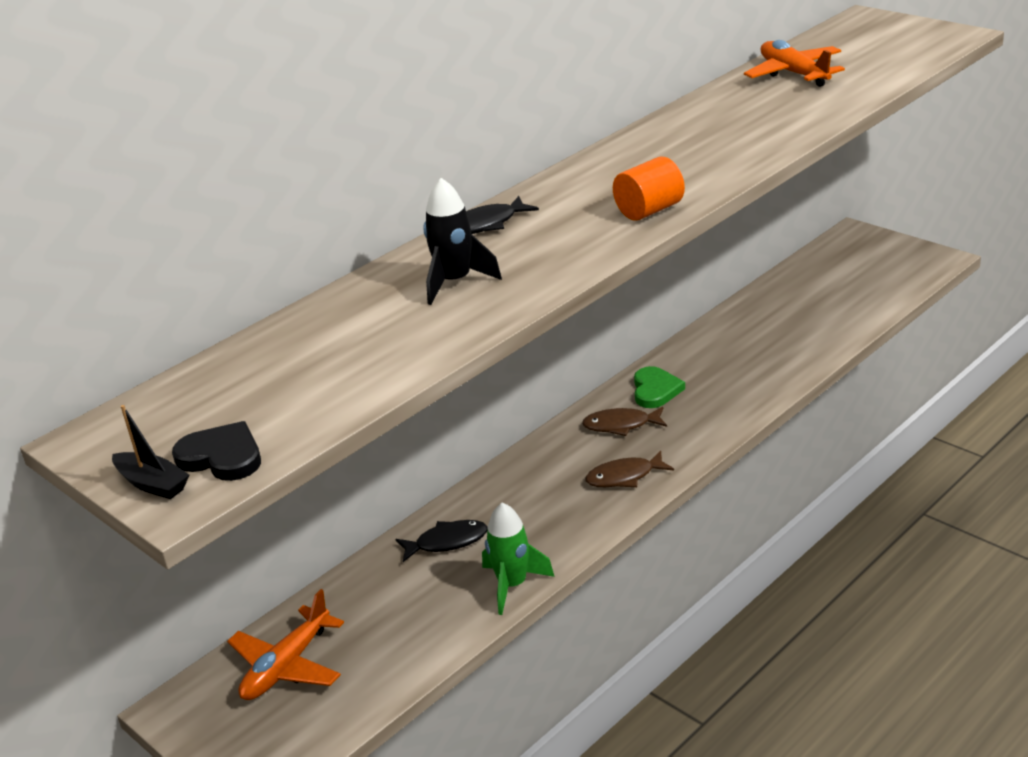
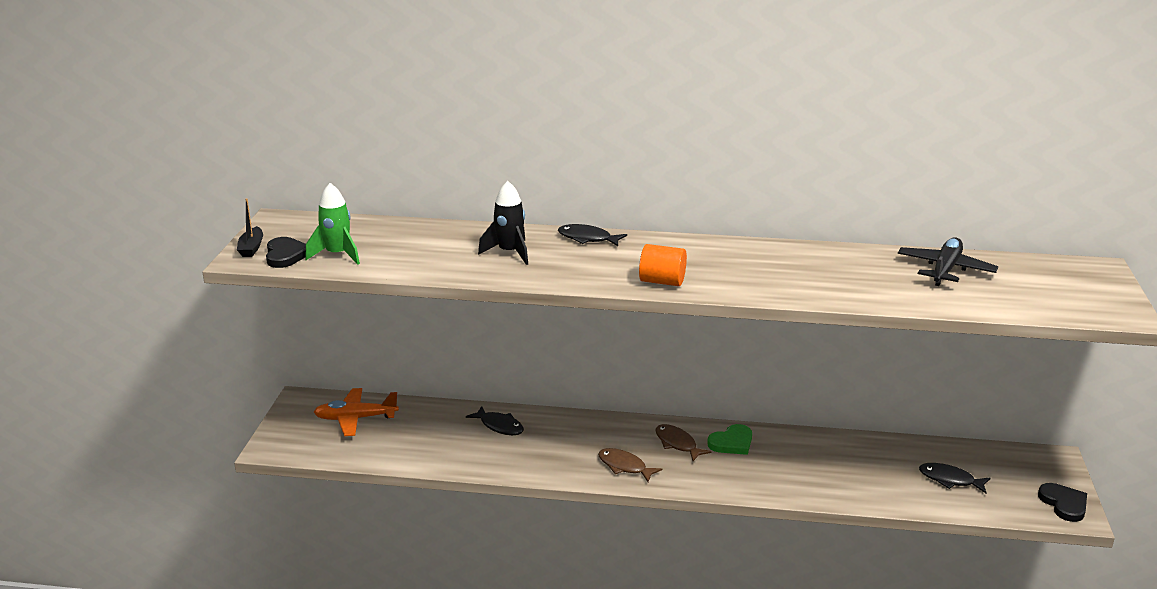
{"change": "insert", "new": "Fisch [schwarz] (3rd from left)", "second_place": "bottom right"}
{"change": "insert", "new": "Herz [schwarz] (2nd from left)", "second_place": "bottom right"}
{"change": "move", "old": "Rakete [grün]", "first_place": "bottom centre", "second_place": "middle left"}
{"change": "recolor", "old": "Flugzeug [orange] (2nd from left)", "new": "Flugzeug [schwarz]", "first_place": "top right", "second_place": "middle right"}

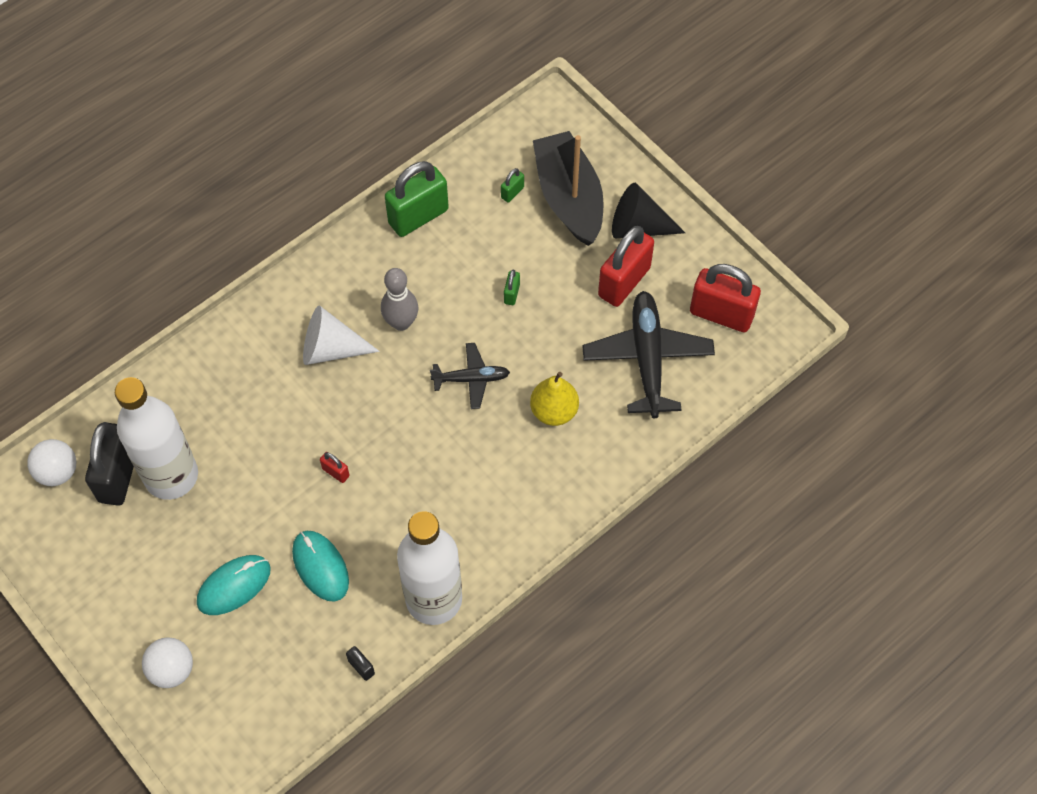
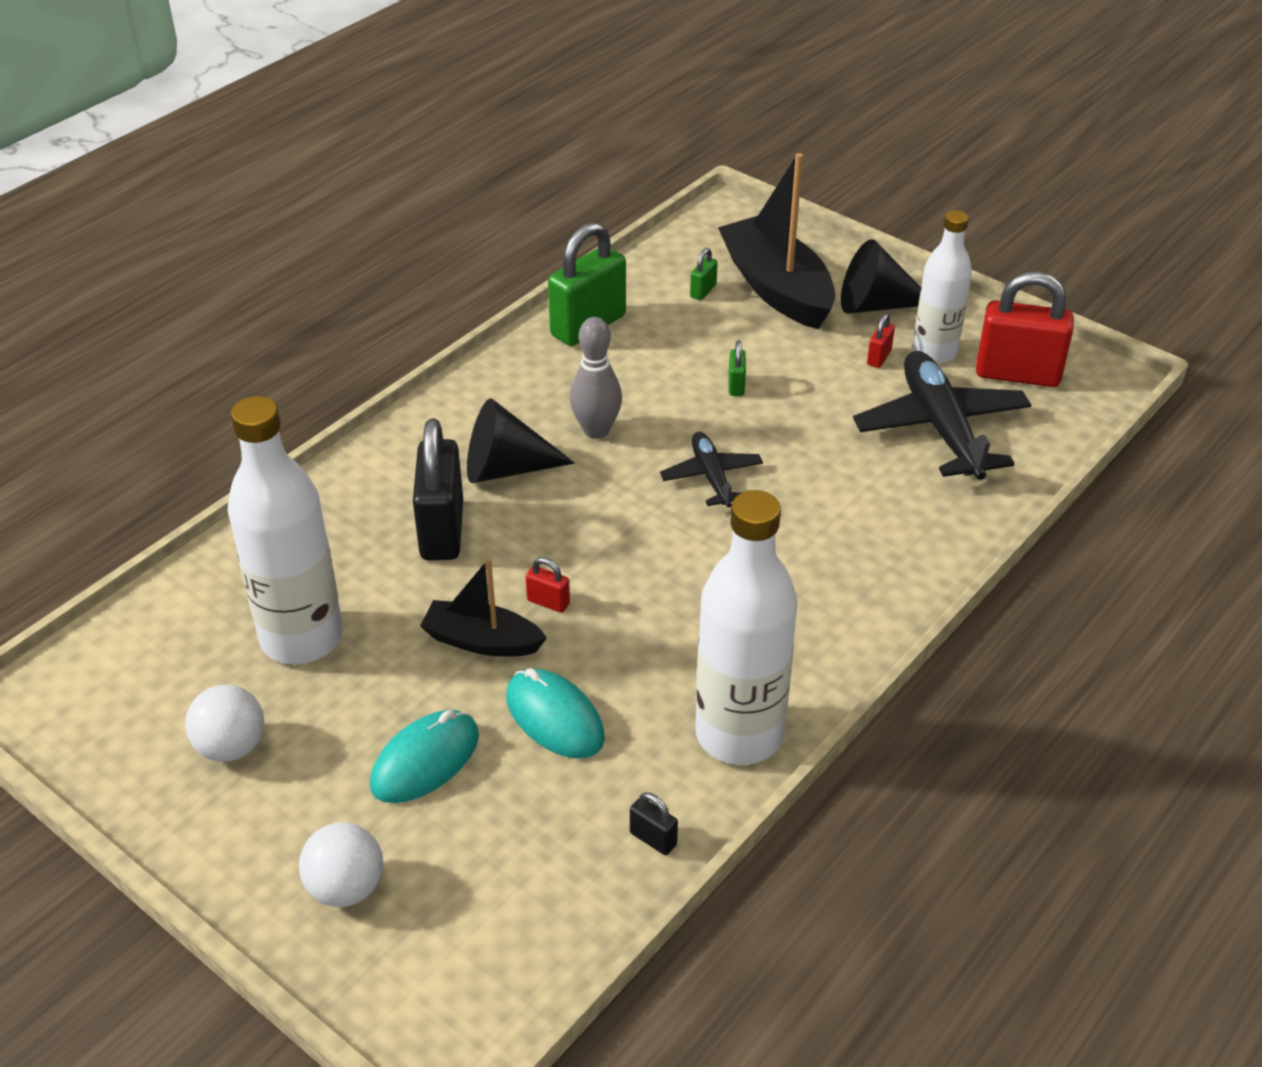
{"change": "delete", "old": "Birne [gelb]", "first_place": "centre"}
{"change": "insert", "new": "Boot [schwarz] (1st from left)", "second_place": "centre"}
{"change": "insert", "new": "Flasche [weiß] (3rd from left)", "second_place": "top right"}
{"change": "move", "old": "Ball [weiß] (1st from left)", "first_place": "middle left", "second_place": "bottom left"}
{"change": "move", "old": "Vorhängeschloss [schwarz] (1st from left)", "first_place": "middle left", "second_place": "centre"}
{"change": "recolor", "old": "Kegel [weiß]", "new": "Kegel [schwarz] (1st from left)", "first_place": "middle left", "second_place": "centre"}
{"change": "rotate", "old": "Flugzeug [schwarz] (1st from left)", "first_place": "centre", "second_place": "centre", "degrees": -90}
{"change": "resize", "old": "Vorhängeschloss [rot] (2nd from left)", "first_place": "centre", "second_place": "top right", "factor": 0.43}

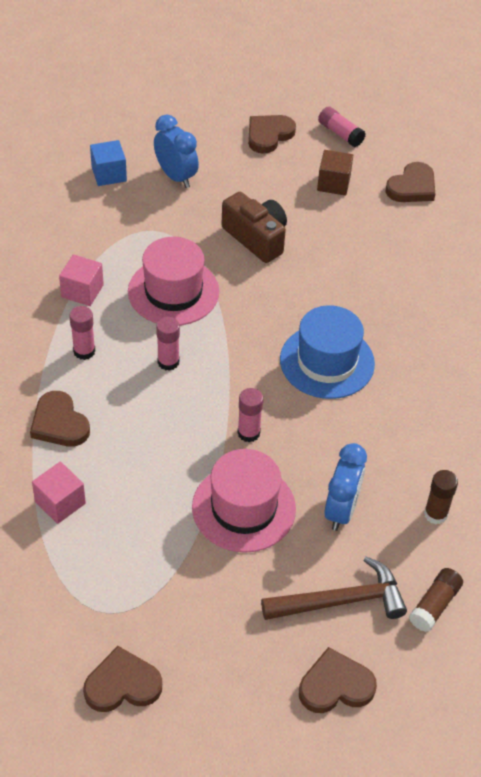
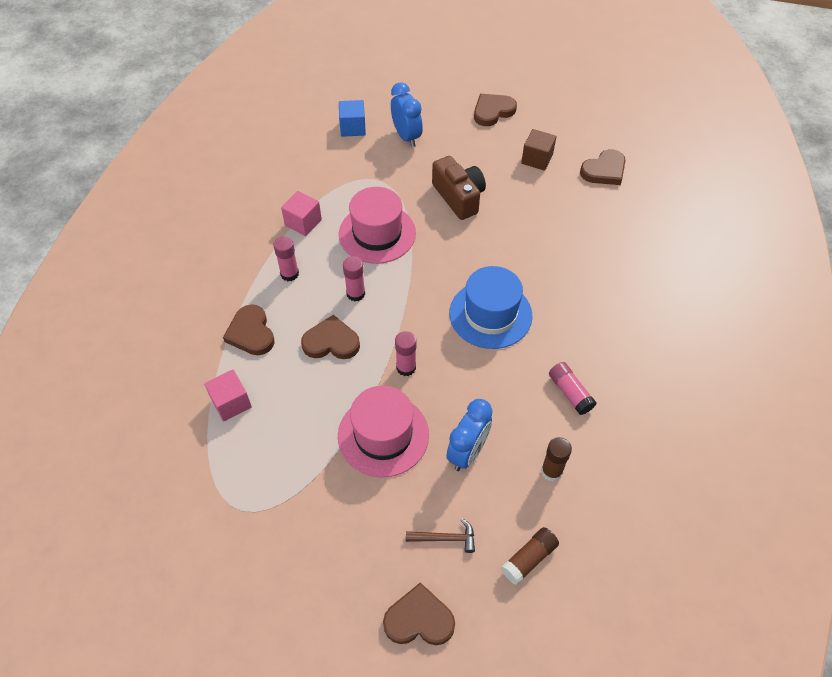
{"change": "move", "old": "Herz [braun] (2nd from left)", "first_place": "bottom left", "second_place": "centre"}
{"change": "move", "old": "Klebestift [rosa] (4th from left)", "first_place": "top right", "second_place": "middle right"}
{"change": "resize", "old": "Hammer [braun]", "first_place": "bottom right", "second_place": "bottom centre", "factor": 0.54}

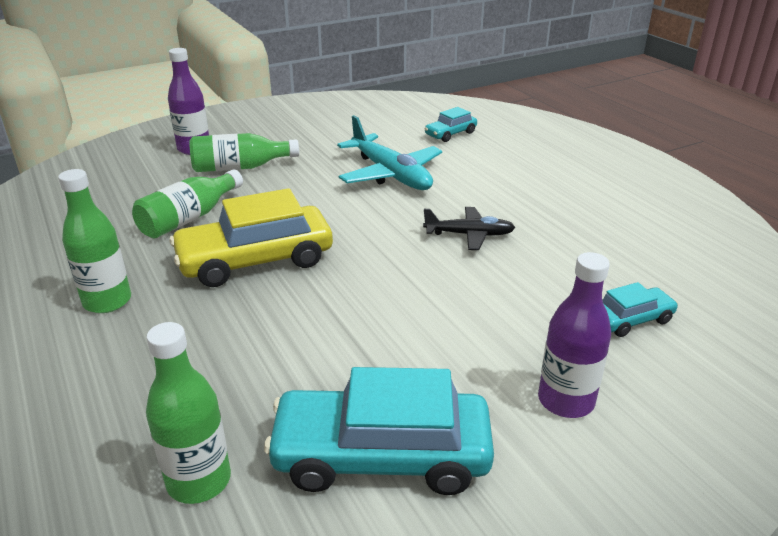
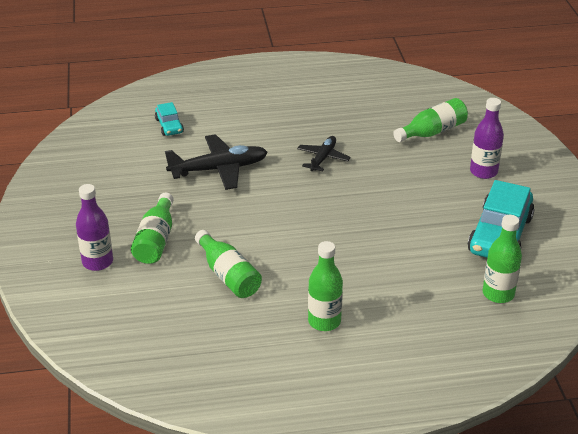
{"change": "delete", "old": "Auto [gelb]", "first_place": "middle left"}
{"change": "replace", "old": "Auto [türkis] (3rd from left)", "new": "Flasche [grün] (4th from left)", "first_place": "middle right", "second_place": "top right"}
{"change": "recolor", "old": "Flugzeug [türkis]", "new": "Flugzeug [schwarz] (1st from left)", "first_place": "top centre", "second_place": "centre"}

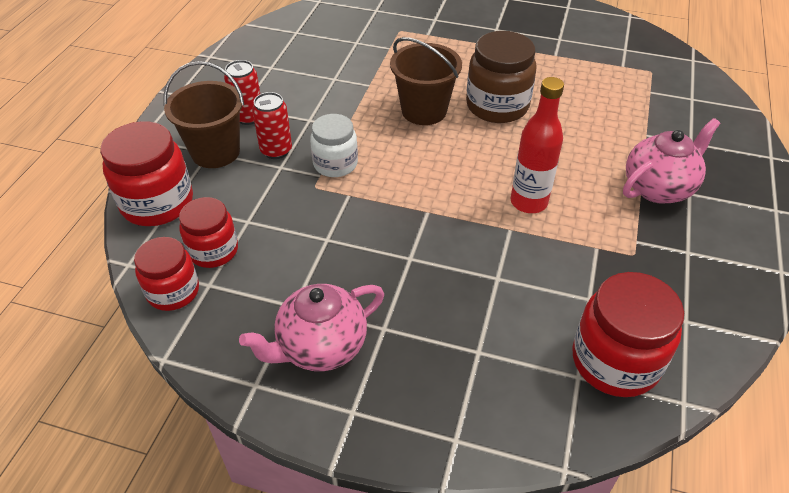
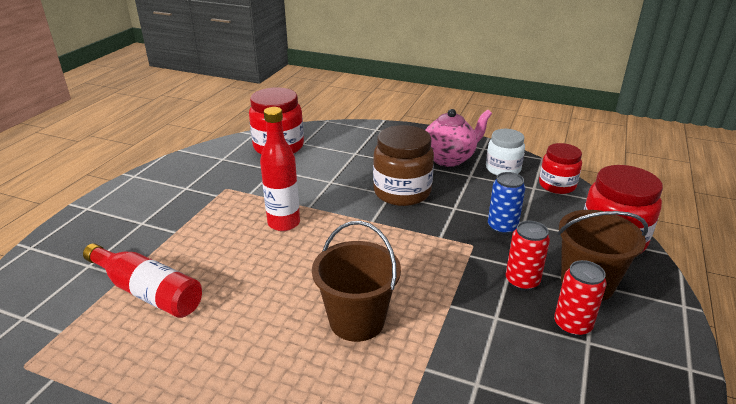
{"change": "delete", "old": "Einmachglas [rot] (3rd from left)", "first_place": "middle left"}
{"change": "delete", "old": "Teekanne [rosa] (2nd from left)", "first_place": "top right"}
{"change": "insert", "new": "Flasche [rot] (1st from left)", "second_place": "bottom left"}
{"change": "insert", "new": "Dose [blau]", "second_place": "middle right"}
{"change": "move", "old": "Einmachglas [weiß]", "first_place": "top centre", "second_place": "middle right"}
{"change": "move", "old": "Einmachglas [braun]", "first_place": "top centre", "second_place": "centre"}

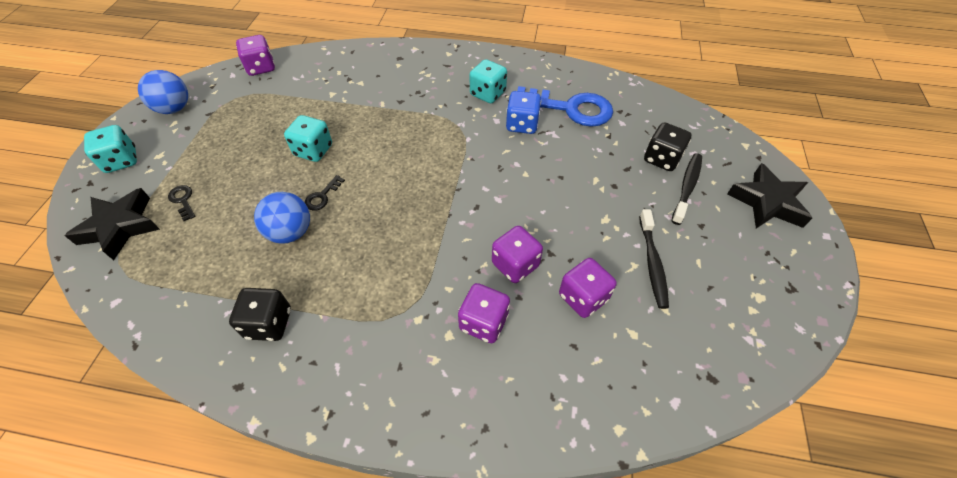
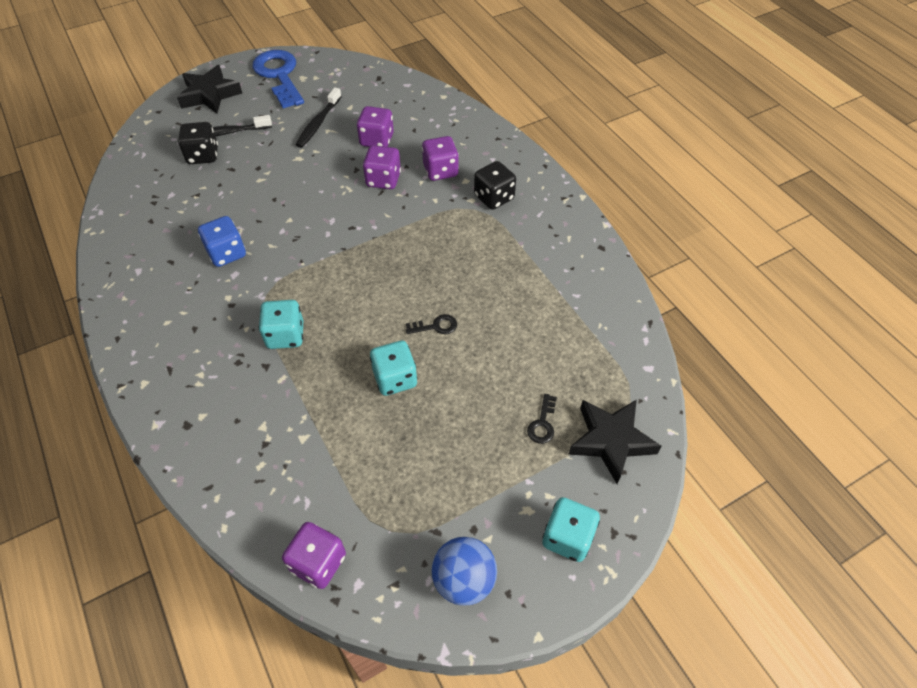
{"change": "delete", "old": "Ball [blau] (2nd from left)", "first_place": "middle left"}
{"change": "move", "old": "Spielwürfel [schwarz] (1st from left in the first image)", "new": "Spielwürfel [schwarz] (2nd from left)", "first_place": "middle left", "second_place": "top centre"}
{"change": "move", "old": "Spielwürfel [türkis] (3rd from left in the first image)", "new": "Spielwürfel [türkis] (1st from left)", "first_place": "top centre", "second_place": "middle left"}
{"change": "move", "old": "Schlüssel [blau]", "first_place": "top centre", "second_place": "top left"}
{"change": "rotate", "old": "Zahnbürste [schwarz] (1st from left in the first image)", "first_place": "middle right", "second_place": "top centre", "degrees": 150}

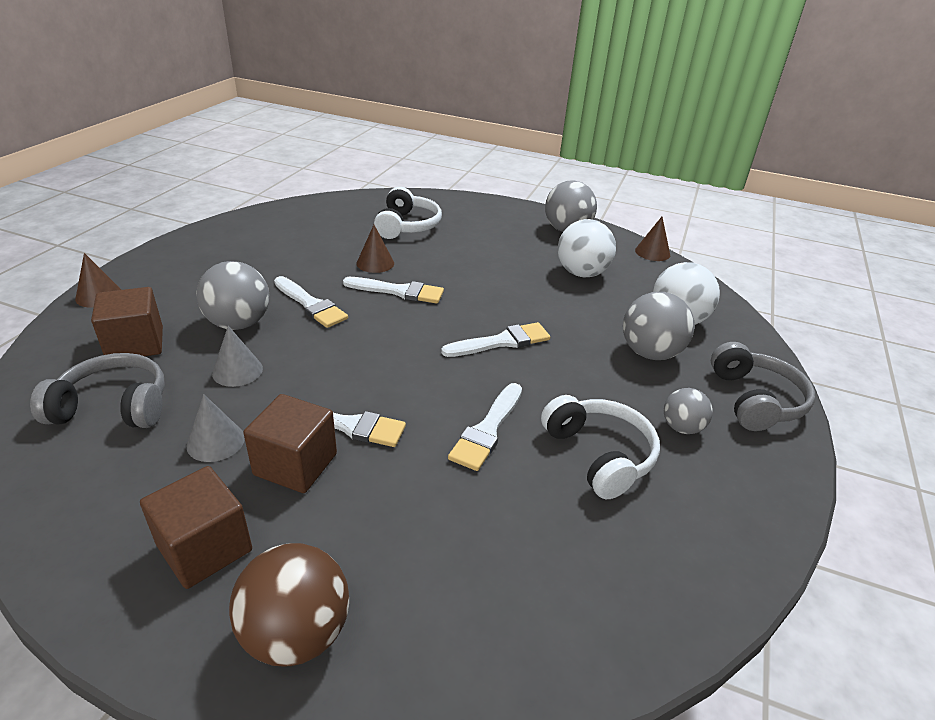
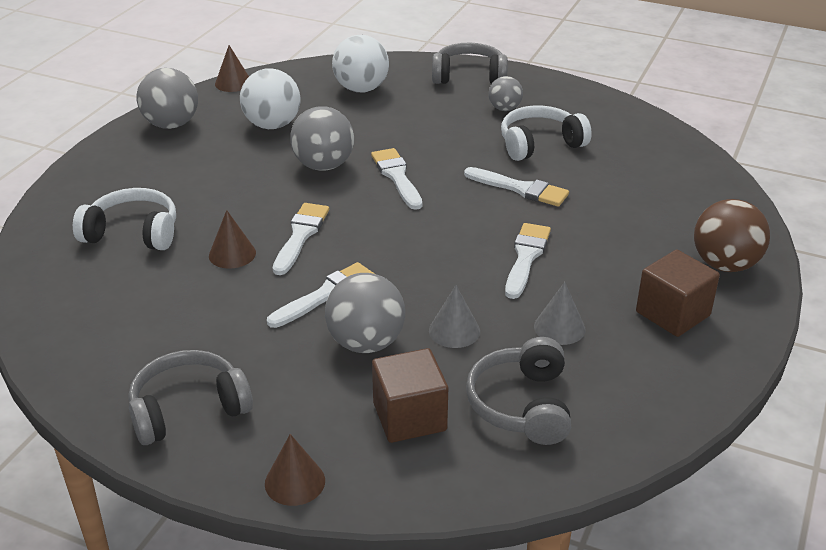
{"change": "delete", "old": "Kubus [braun] (3rd from left)", "first_place": "middle left"}
{"change": "insert", "new": "Kopfhörer [grau] (1st from left)", "second_place": "bottom left"}
{"change": "move", "old": "Ball [grau] (3rd from left in the first image)", "new": "Ball [grau] (2nd from left)", "first_place": "middle right", "second_place": "top centre"}

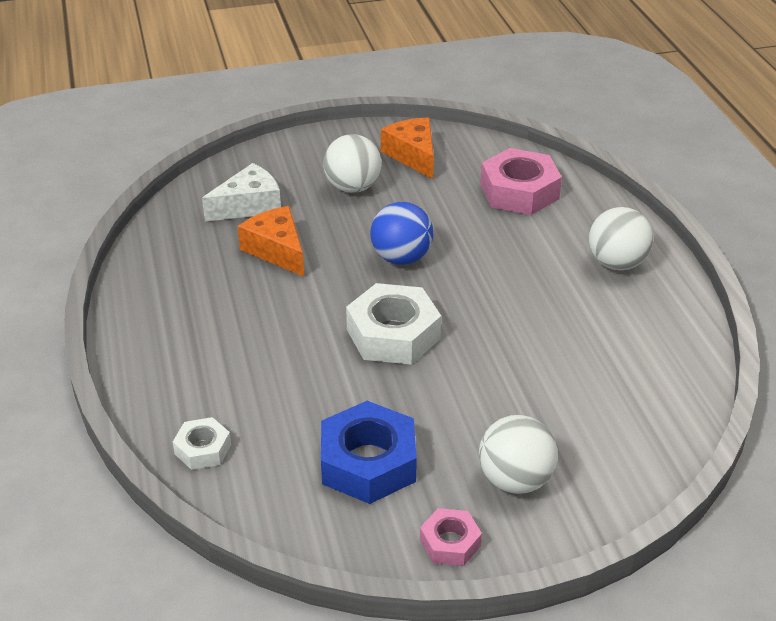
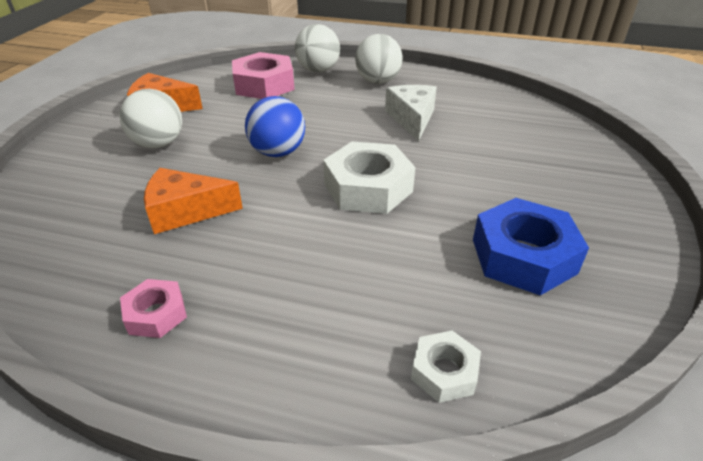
{"change": "move", "old": "Käse [weiß]", "first_place": "top left", "second_place": "top centre"}
{"change": "move", "old": "Sechskantmutter [rosa] (1st from left)", "first_place": "bottom centre", "second_place": "bottom left"}
{"change": "move", "old": "Ball [weiß] (2nd from left)", "first_place": "bottom right", "second_place": "top centre"}

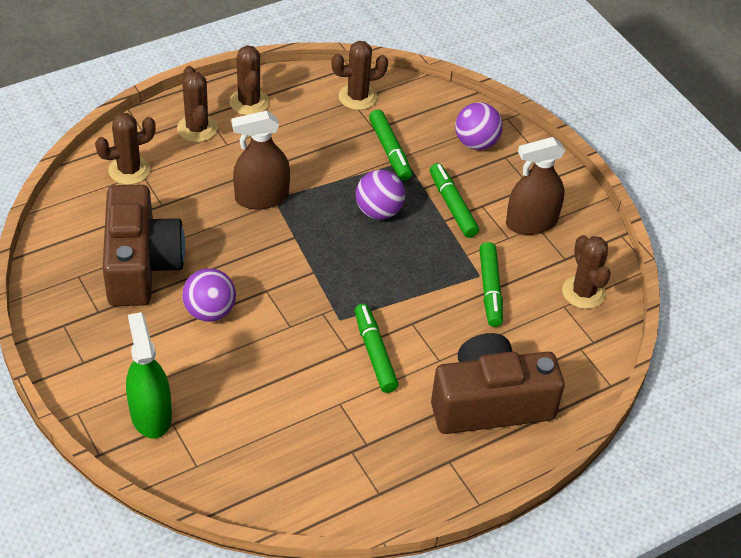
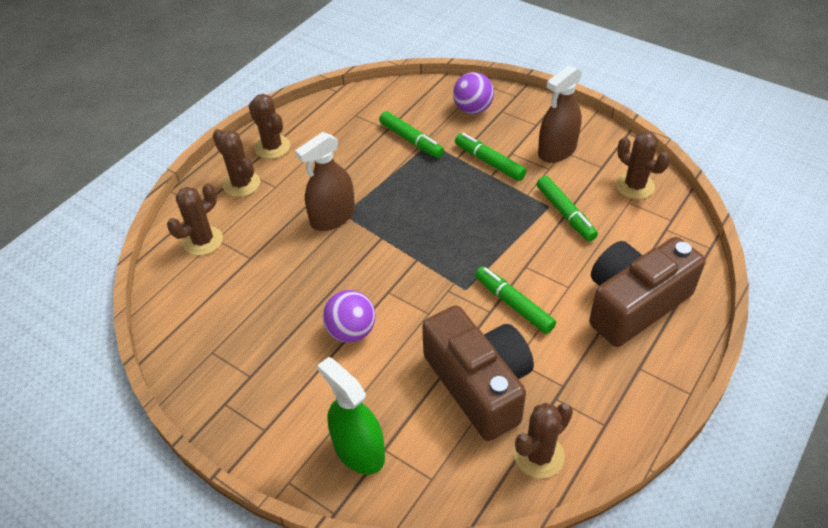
{"change": "delete", "old": "Ball [lila] (2nd from left)", "first_place": "centre"}
{"change": "move", "old": "Kamera [braun] (1st from left)", "first_place": "middle left", "second_place": "bottom centre"}
{"change": "move", "old": "Kaktus [braun] (4th from left)", "first_place": "top centre", "second_place": "bottom centre"}

